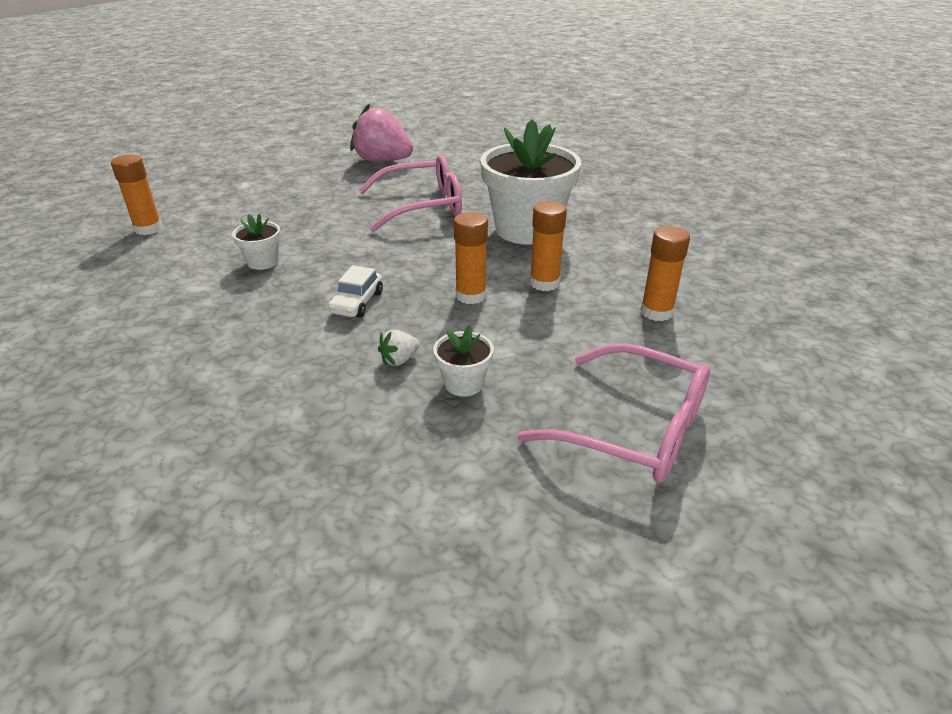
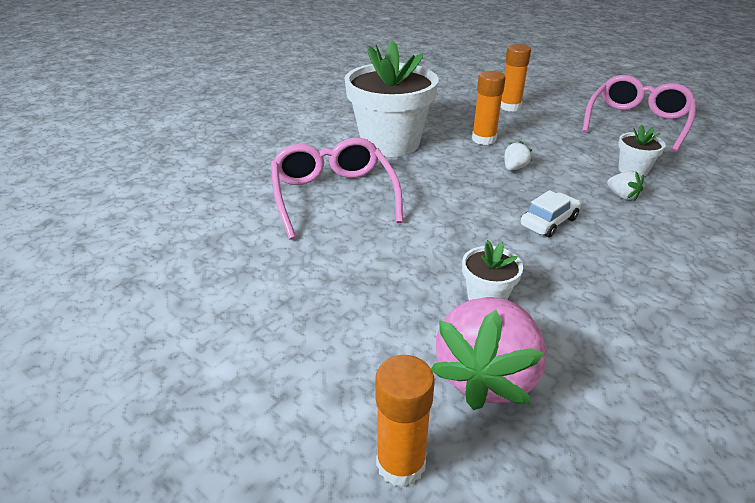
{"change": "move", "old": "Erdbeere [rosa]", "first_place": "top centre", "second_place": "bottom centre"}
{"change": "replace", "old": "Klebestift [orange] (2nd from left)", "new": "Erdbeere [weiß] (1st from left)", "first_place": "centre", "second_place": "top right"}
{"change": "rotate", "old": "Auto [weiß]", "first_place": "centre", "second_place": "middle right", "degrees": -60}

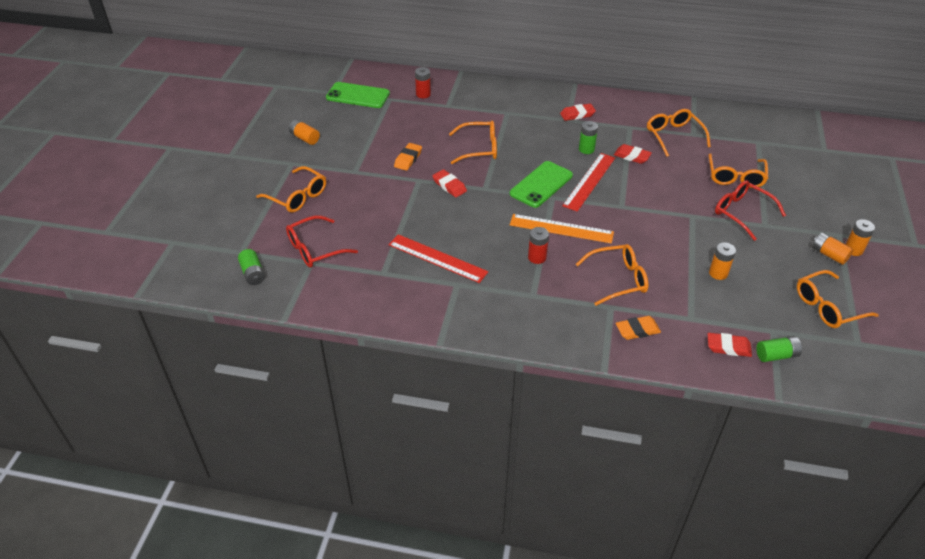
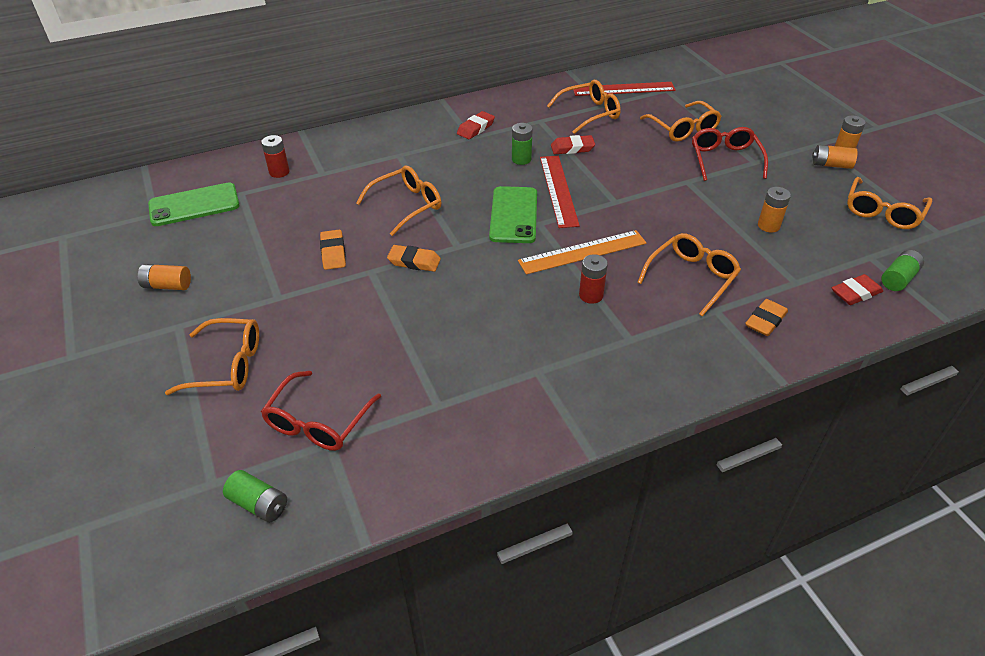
{"change": "move", "old": "Lineal [rot] (1st from left in the first image)", "new": "Lineal [rot] (2nd from left)", "first_place": "centre", "second_place": "top centre"}
{"change": "recolor", "old": "Radiergummi [rot] (1st from left)", "new": "Radiergummi [orange] (2nd from left)", "first_place": "top centre", "second_place": "centre"}
{"change": "rotate", "old": "Brille [orange] (4th from left in the first image)", "first_place": "top right", "second_place": "top centre", "degrees": 120}
{"change": "rotate", "old": "Brille [rot] (2nd from left)", "first_place": "middle right", "second_place": "top right", "degrees": 75}

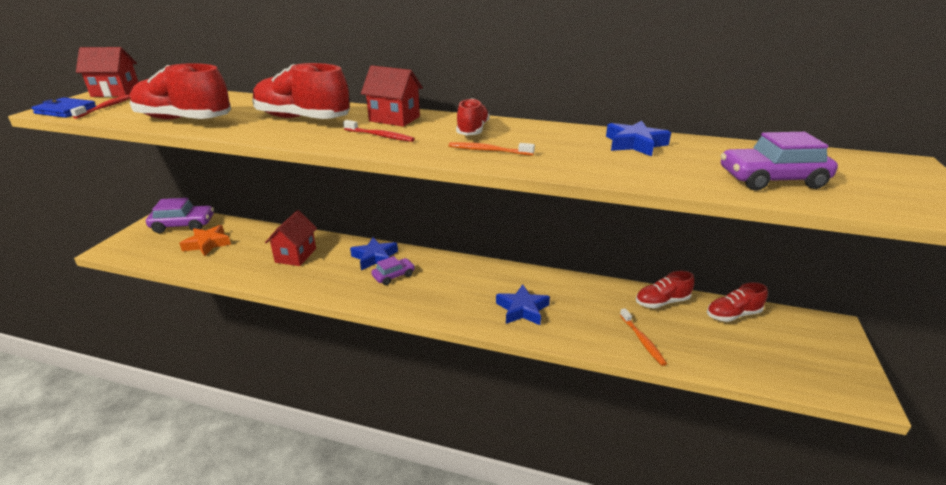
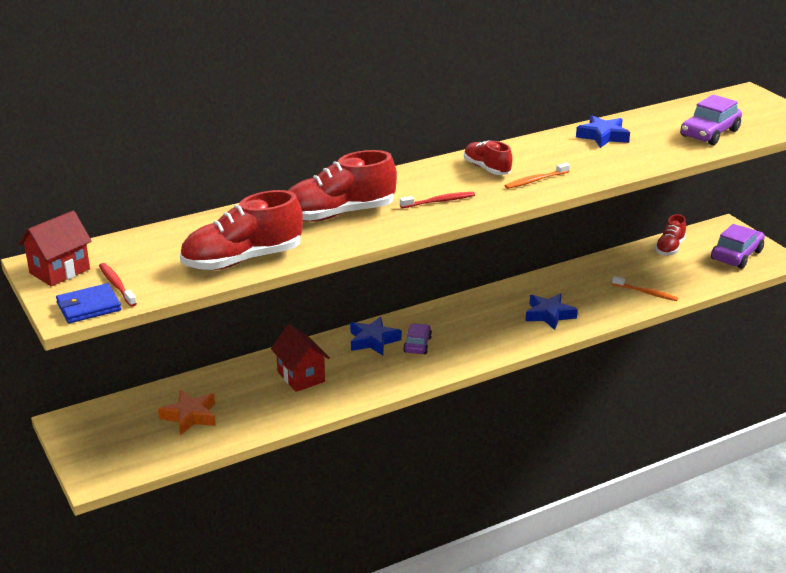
{"change": "delete", "old": "Haus [rot] (3rd from left)", "first_place": "top centre"}
{"change": "delete", "old": "Schuh [rot] (4th from left)", "first_place": "middle right"}
{"change": "move", "old": "Auto [lila] (1st from left in the first image)", "new": "Auto [lila] (3rd from left)", "first_place": "middle left", "second_place": "middle right"}

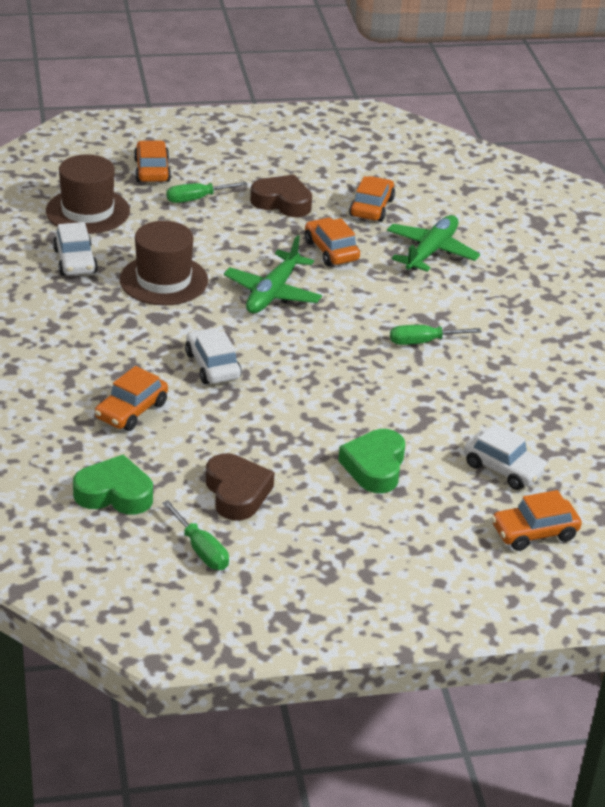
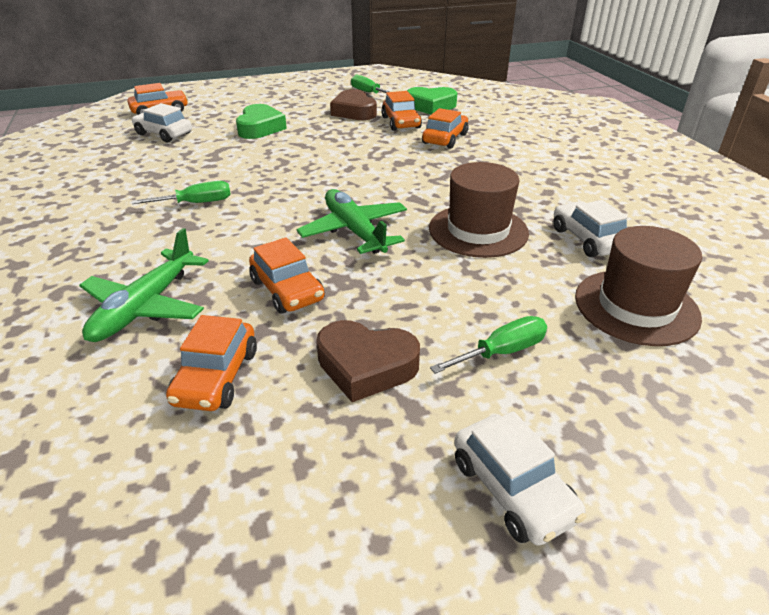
{"change": "move", "old": "Auto [orange] (2nd from left in the first image)", "new": "Auto [orange] (4th from left)", "first_place": "top left", "second_place": "top centre"}
{"change": "move", "old": "Auto [weiß] (2nd from left)", "first_place": "centre", "second_place": "bottom right"}
{"change": "rotate", "old": "Flugzeug [grün] (1st from left in the first image)", "first_place": "centre", "second_place": "centre", "degrees": -45}

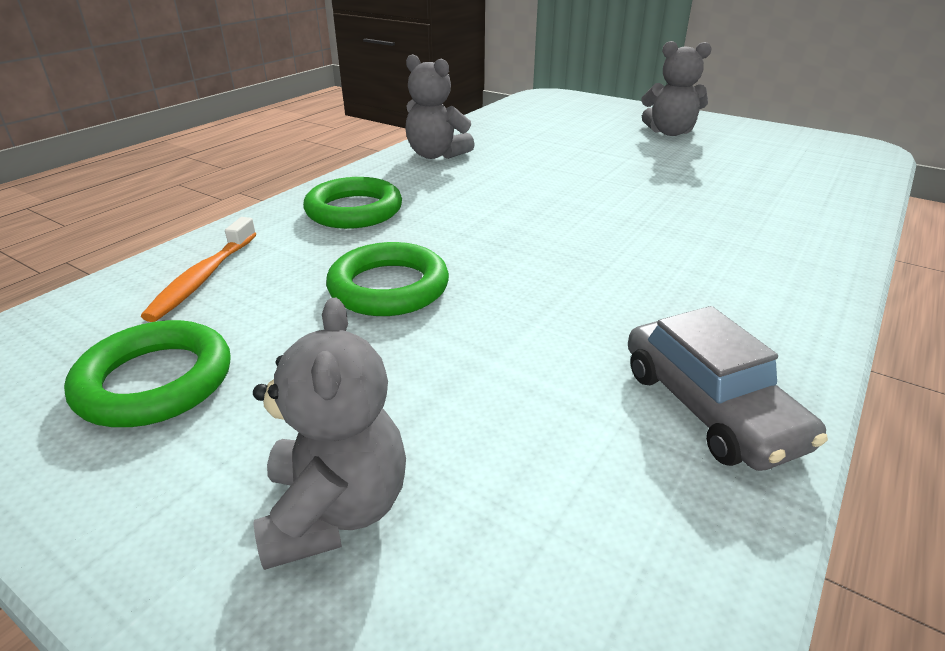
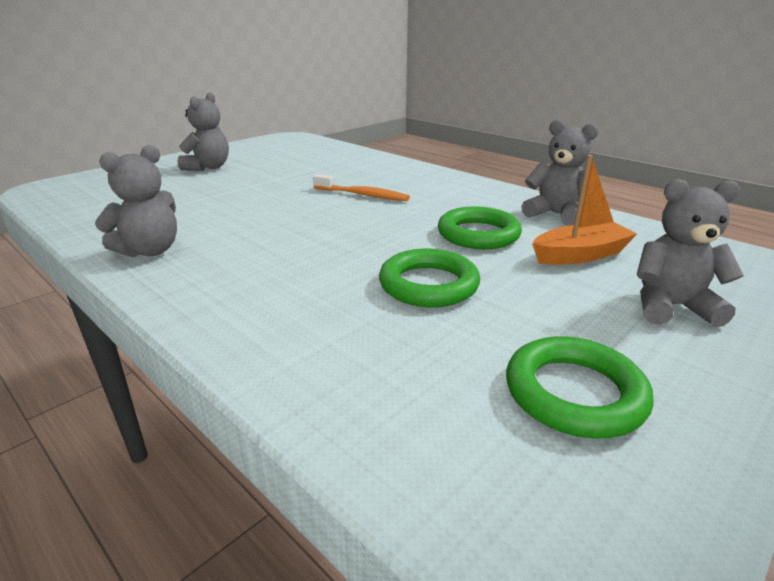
{"change": "insert", "new": "Boot [orange]", "second_place": "middle right"}
{"change": "move", "old": "Zahnbürste [orange]", "first_place": "middle left", "second_place": "top centre"}
{"change": "move", "old": "Ring [grün] (2nd from left)", "first_place": "top centre", "second_place": "centre"}
{"change": "replace", "old": "Auto [grau]", "new": "Teddybär [grau] (3rd from left)", "first_place": "middle right", "second_place": "top right"}

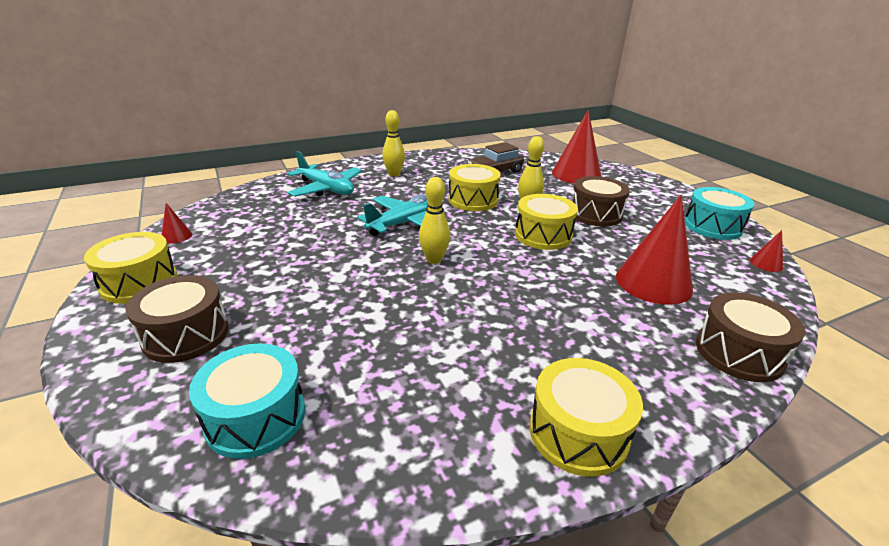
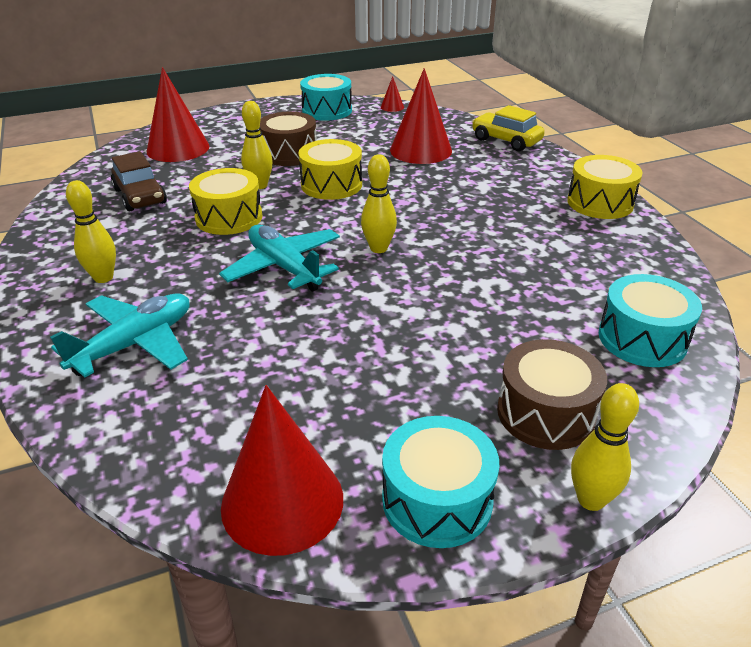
{"change": "insert", "new": "Bowlingkegel [gelb] (4th from left)", "second_place": "bottom right"}
{"change": "replace", "old": "Trommel [braun] (3rd from left)", "new": "Auto [gelb]", "first_place": "middle right", "second_place": "top right"}
{"change": "recolor", "old": "Trommel [gelb] (1st from left)", "new": "Trommel [türkis] (2nd from left)", "first_place": "middle left", "second_place": "bottom centre"}
{"change": "resize", "old": "Kegel [rot] (1st from left in the first image)", "first_place": "middle left", "second_place": "bottom centre", "factor": 2.31}

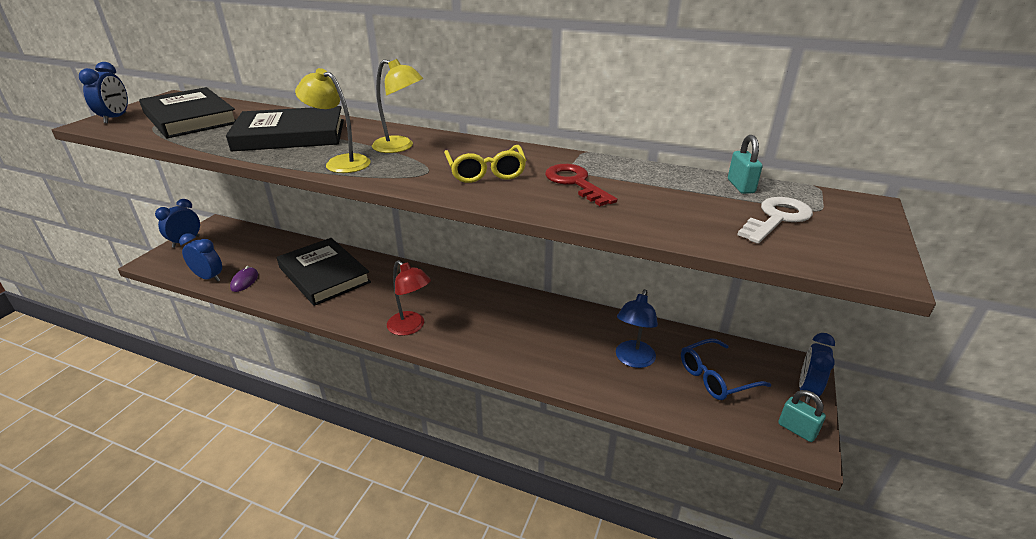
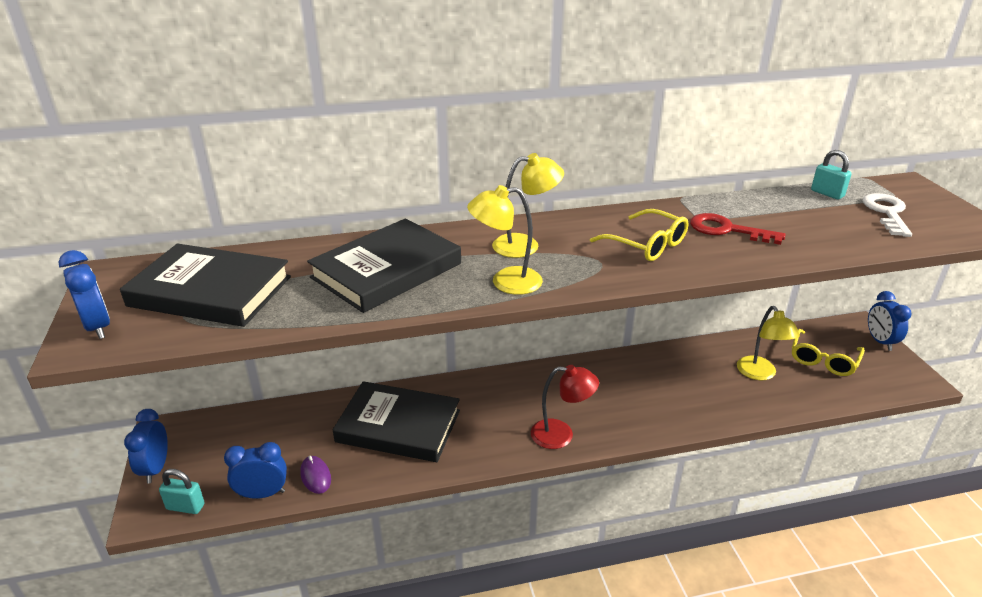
{"change": "move", "old": "Vorhängeschloss [türkis] (2nd from left in the first image)", "new": "Vorhängeschloss [türkis] (1st from left)", "first_place": "bottom right", "second_place": "bottom left"}
{"change": "recolor", "old": "Lampe [blau]", "new": "Lampe [gelb] (3rd from left)", "first_place": "centre", "second_place": "middle right"}
{"change": "recolor", "old": "Brille [blau]", "new": "Brille [gelb] (2nd from left)", "first_place": "bottom right", "second_place": "middle right"}

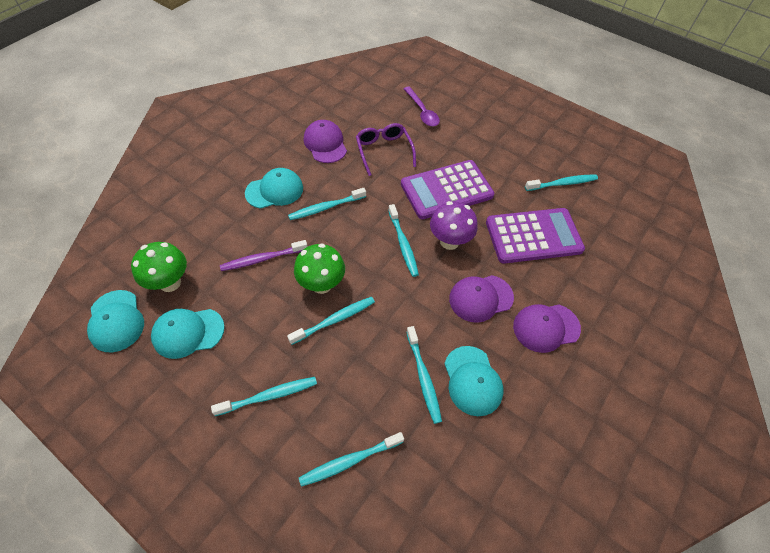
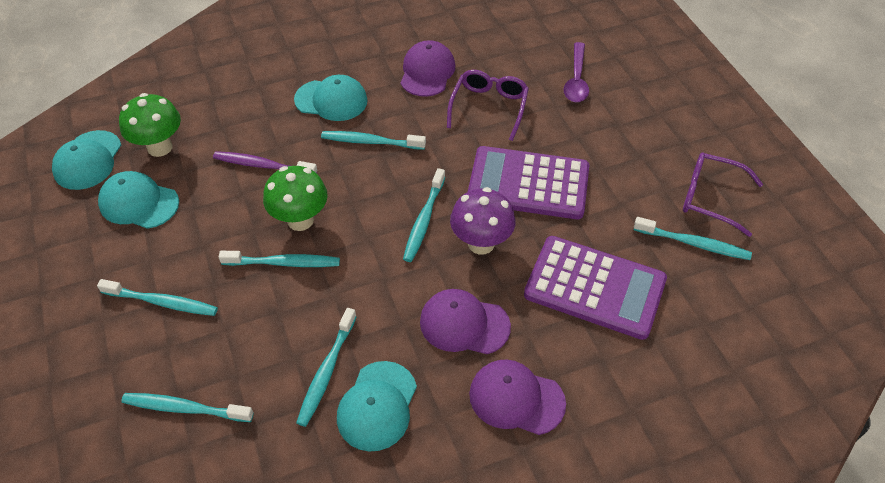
{"change": "insert", "new": "Brille [lila] (2nd from left)", "second_place": "middle right"}

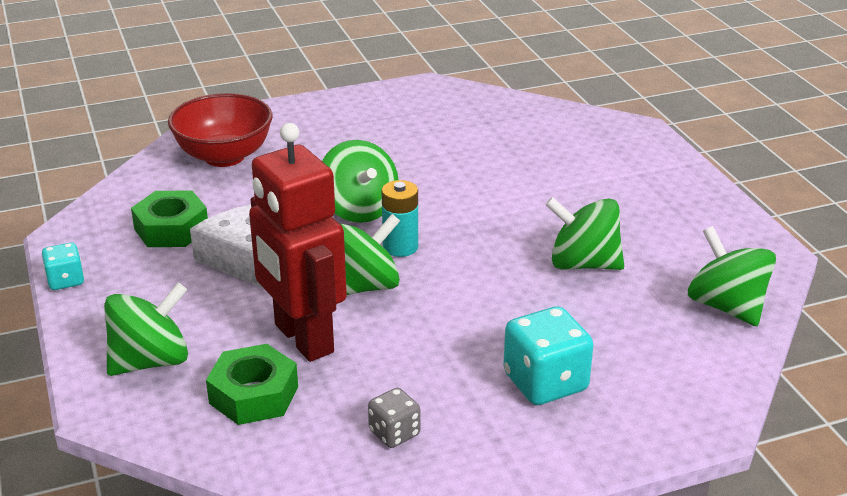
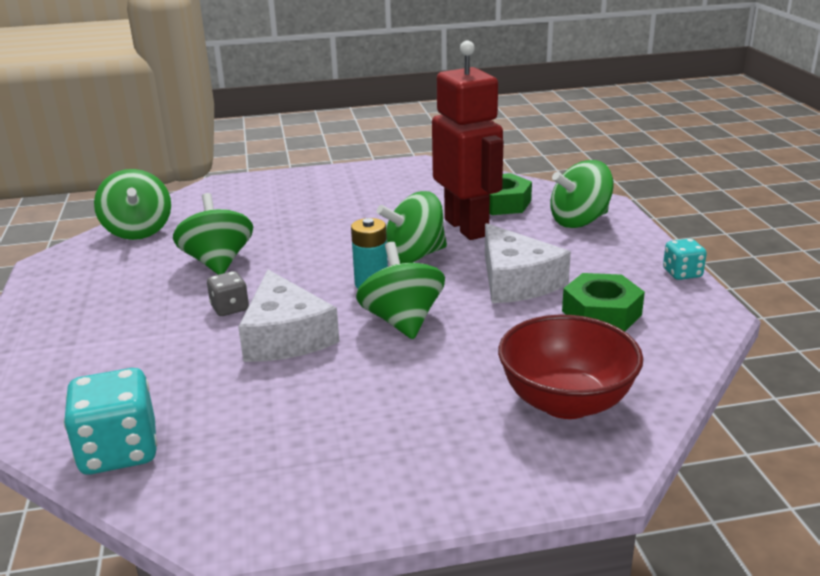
{"change": "insert", "new": "Käse [weiß] (1st from left)", "second_place": "centre"}
{"change": "move", "old": "Spielwürfel [grau]", "first_place": "bottom centre", "second_place": "middle left"}
{"change": "move", "old": "Spielwürfel [türkis] (2nd from left in the first image)", "new": "Spielwürfel [türkis] (1st from left)", "first_place": "bottom centre", "second_place": "bottom left"}
{"change": "rotate", "old": "Kreisel [grün] (4th from left in the first image)", "first_place": "middle right", "second_place": "middle left", "degrees": -135}

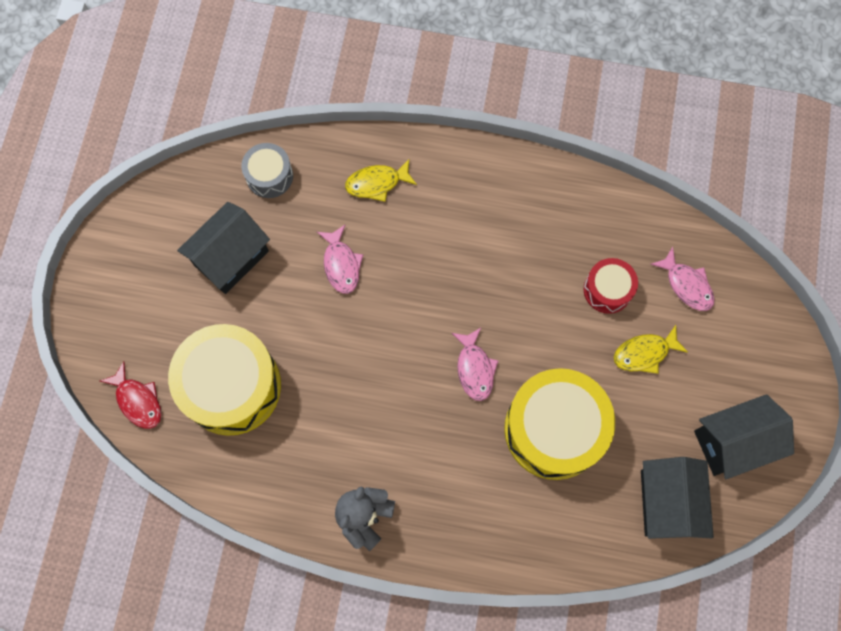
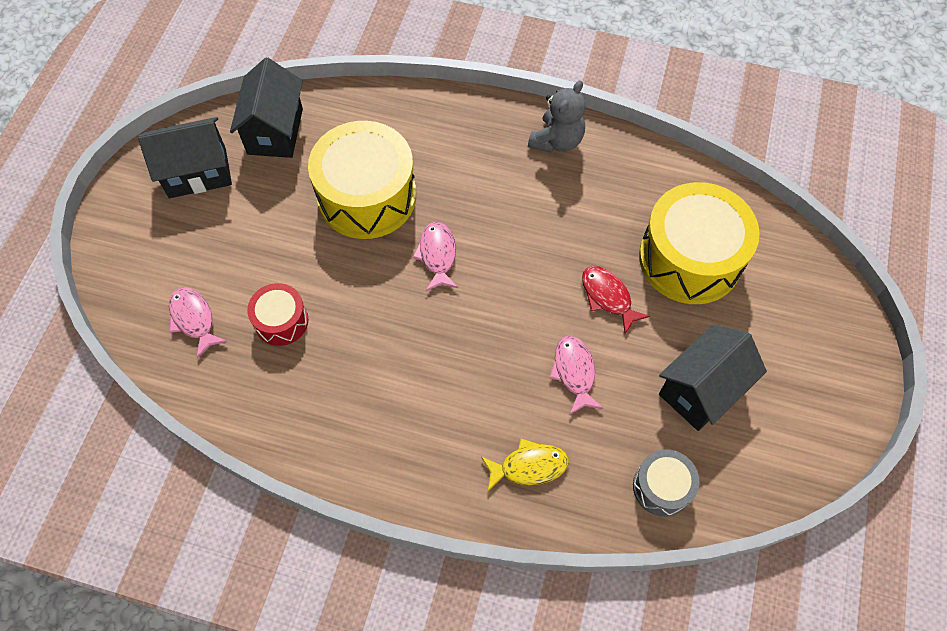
{"change": "delete", "old": "Fisch [gelb] (2nd from left)", "first_place": "middle right"}
{"change": "move", "old": "Fisch [rot]", "first_place": "middle left", "second_place": "centre"}

